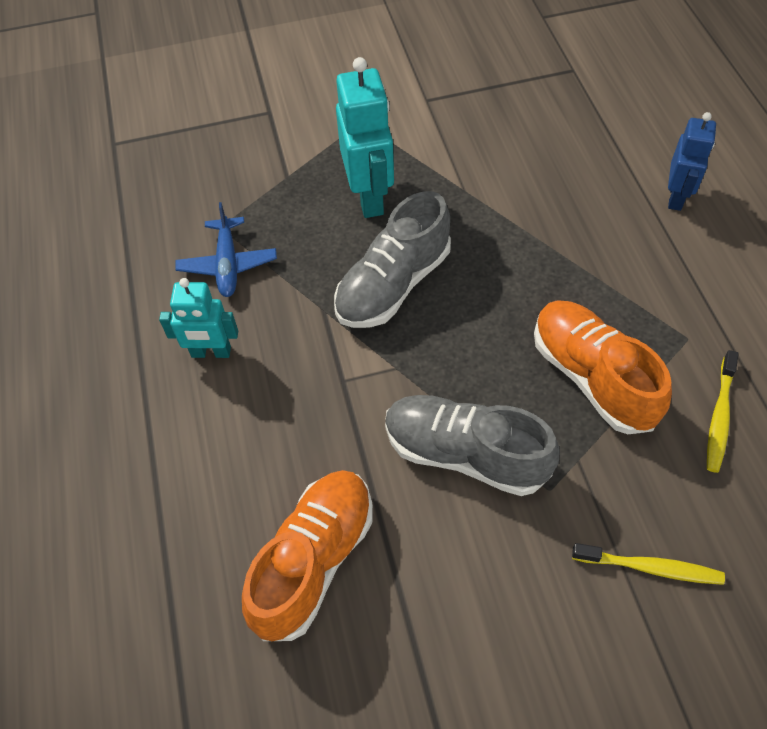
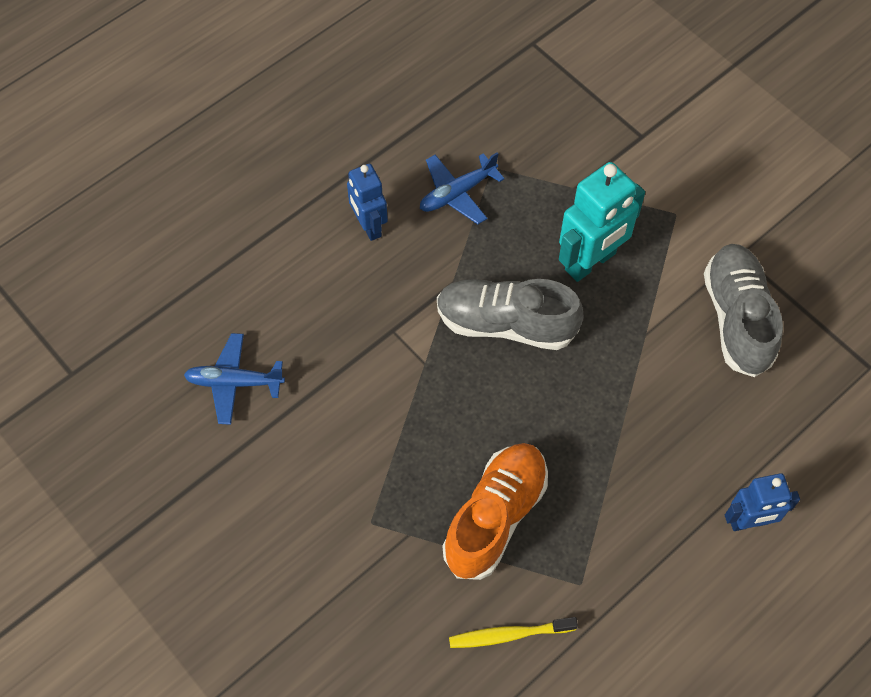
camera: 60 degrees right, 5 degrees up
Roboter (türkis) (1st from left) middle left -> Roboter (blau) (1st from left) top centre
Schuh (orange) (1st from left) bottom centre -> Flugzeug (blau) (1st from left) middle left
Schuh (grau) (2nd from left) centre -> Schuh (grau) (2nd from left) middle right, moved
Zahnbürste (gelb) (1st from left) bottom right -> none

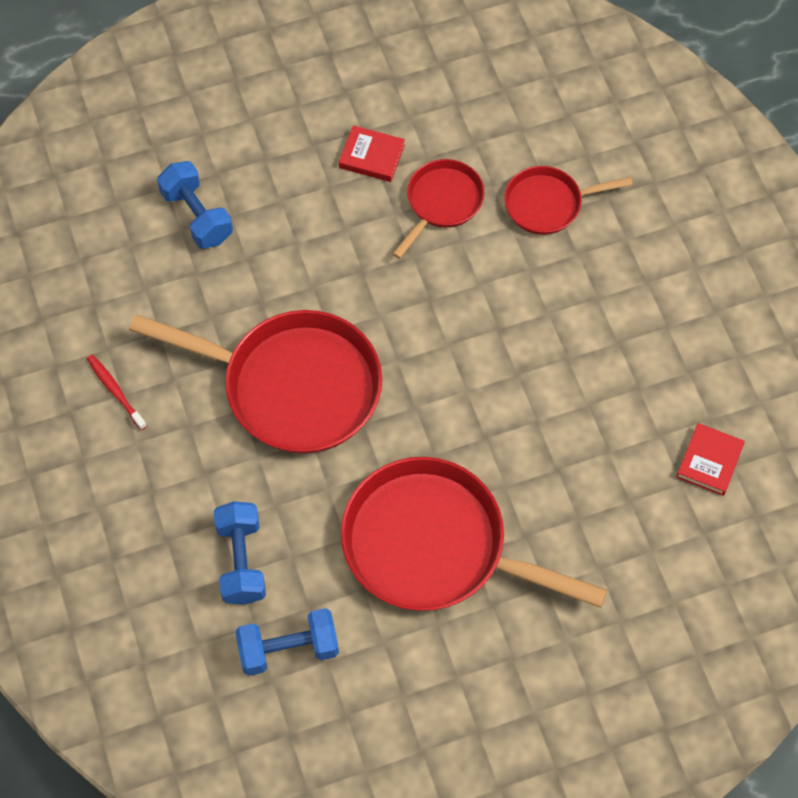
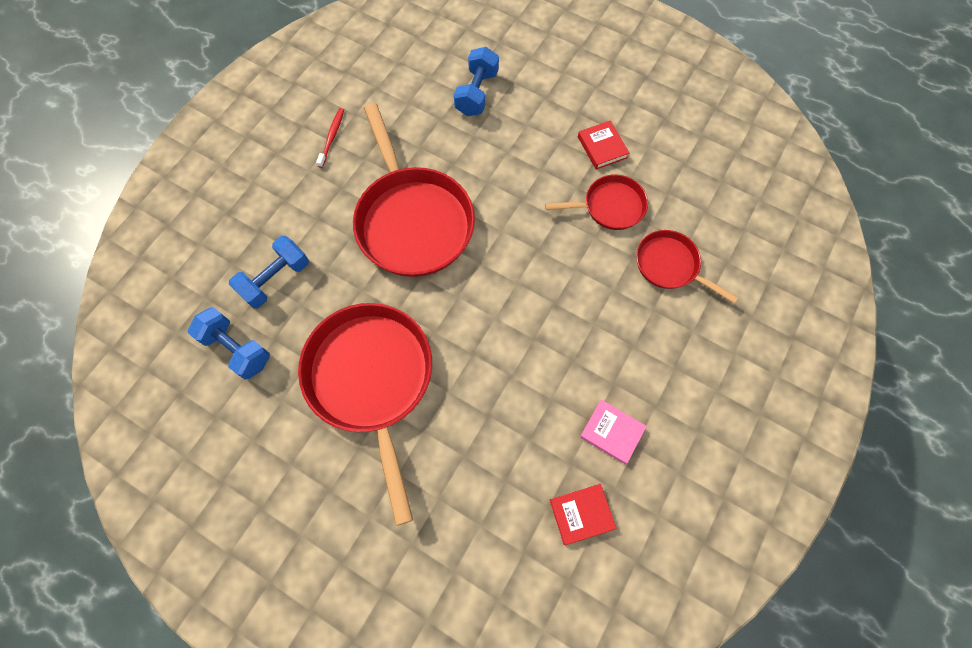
camera: 50 degrees right, 5 degrees up
none -> Buch (rosa) bottom centre

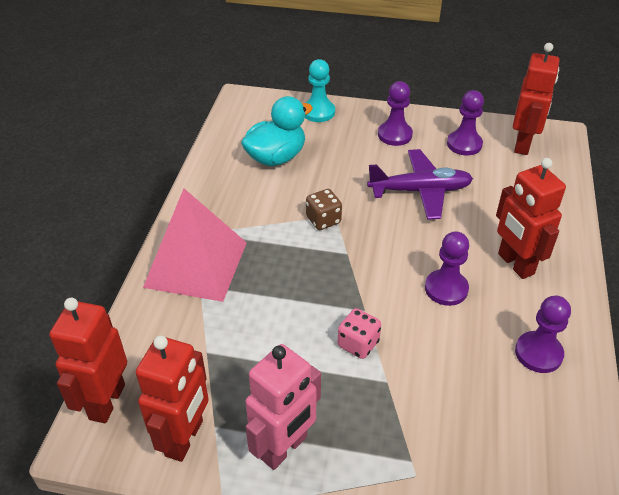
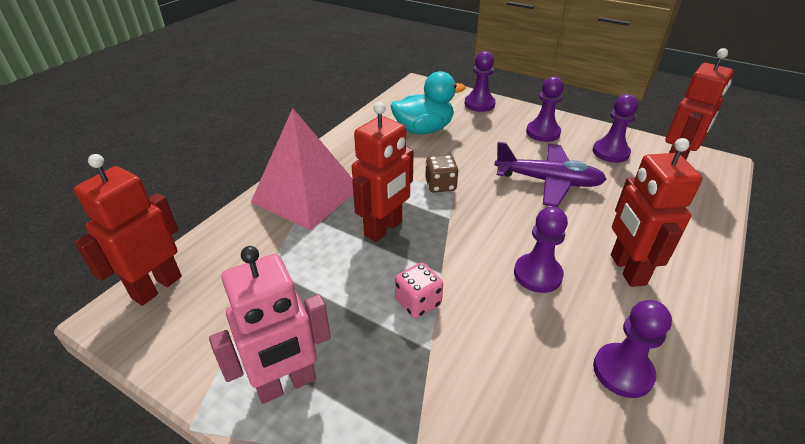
camera: 20 degrees right, 5 degrees down
Roboter (rot) (2nd from left) bottom left -> Roboter (rot) (2nd from left) centre, moved
Bauer (türkis) top centre -> Bauer (lila) (1st from left) top centre

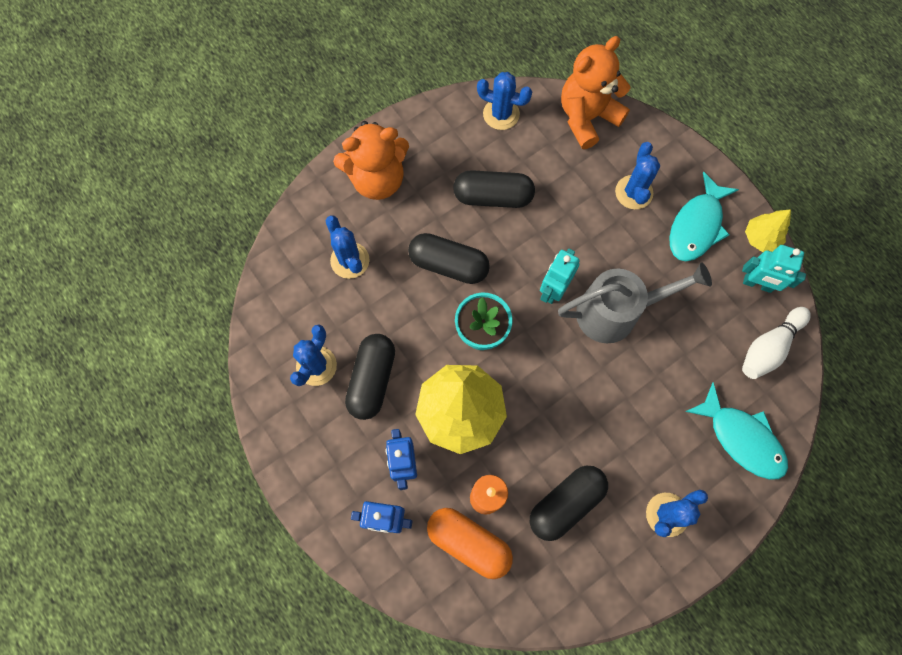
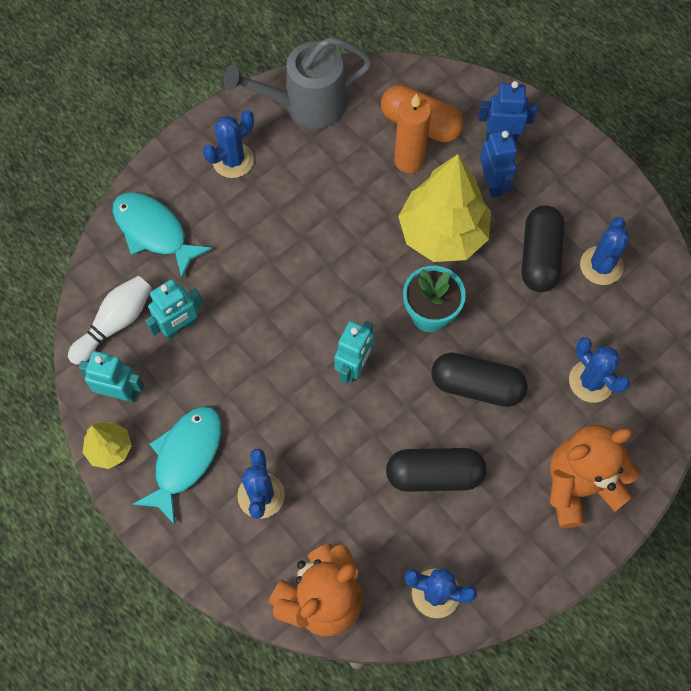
camera: 175 degrees right, 5 degrees down
Kapsel (schwarz) (4th from left) bottom centre -> none
Gießkanne (grau) middle right -> Gießkanne (grau) top centre, moved
none -> Roboter (türkis) (2nd from left) middle left

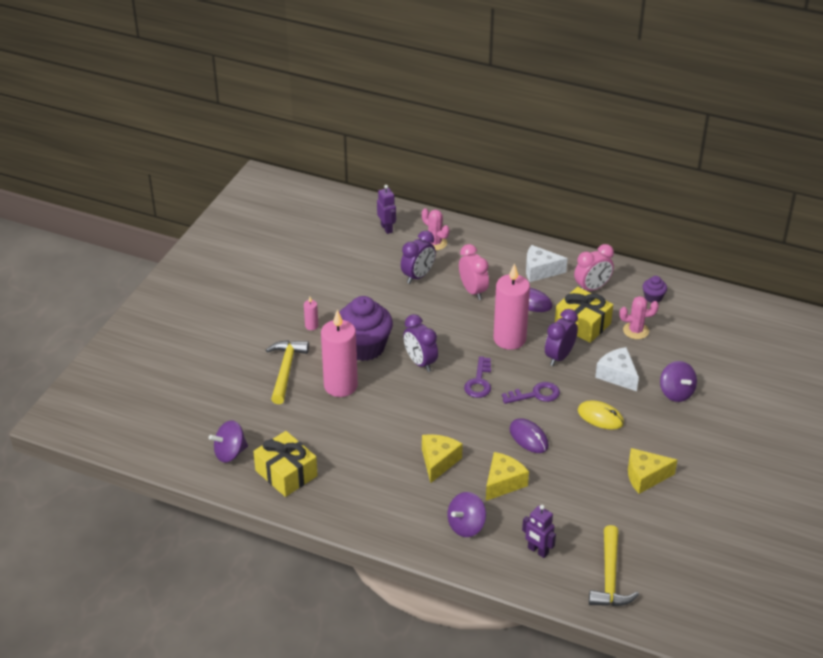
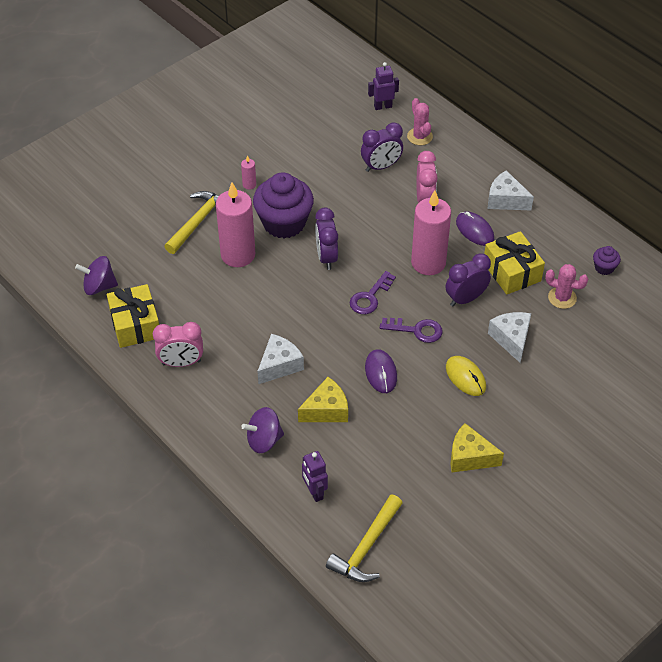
camera: 25 degrees right, 10 degrees up
Roboter (lila) (1st from left in the first image) top centre -> Roboter (lila) (2nd from left) top centre, 105 degrees counterclockwise
Käse (gelb) (1st from left) bottom centre -> Käse (weiß) (1st from left) centre
Wecker (rosa) (2nd from left in the first image) middle right -> Wecker (rosa) (1st from left) middle left, moved
Kreisel (lila) (3rd from left) middle right -> none

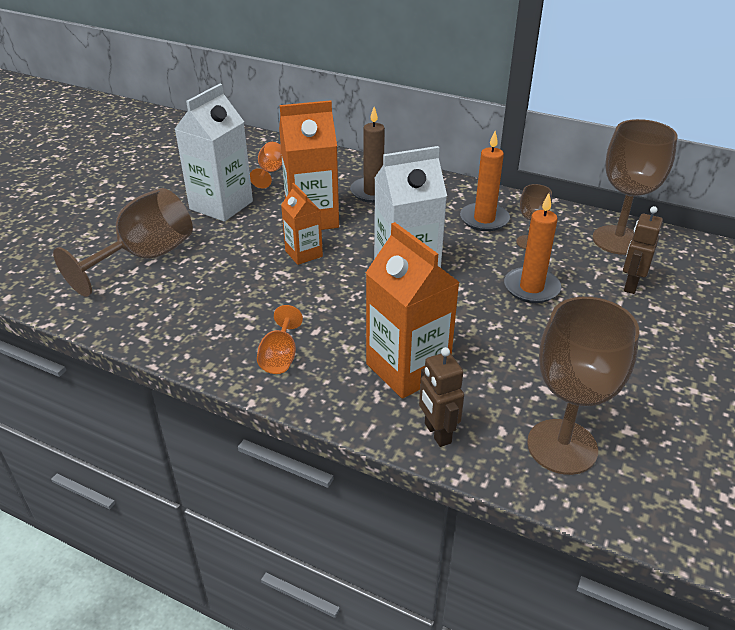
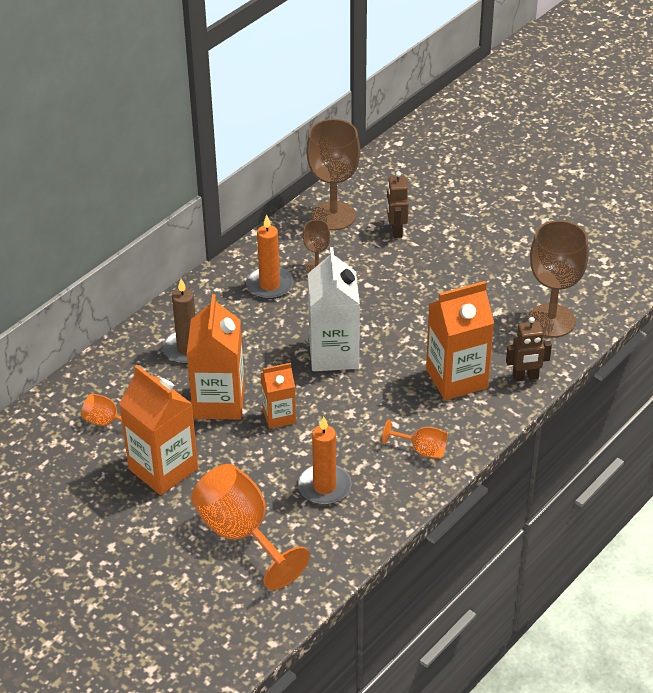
camera: 75 degrees left, 5 degrees up
Kelch (braun) (1st from left) middle left -> Kelch (orange) (2nd from left) bottom centre
Getränkekarton (weiß) (1st from left) top left -> Getränkekarton (orange) (1st from left) middle left
Kerze (orange) (2nd from left) middle right -> Kerze (orange) (2nd from left) centre, moved
Roboter (braun) (2nd from left in the first image) middle right -> Roboter (braun) (1st from left) top centre, 45 degrees clockwise

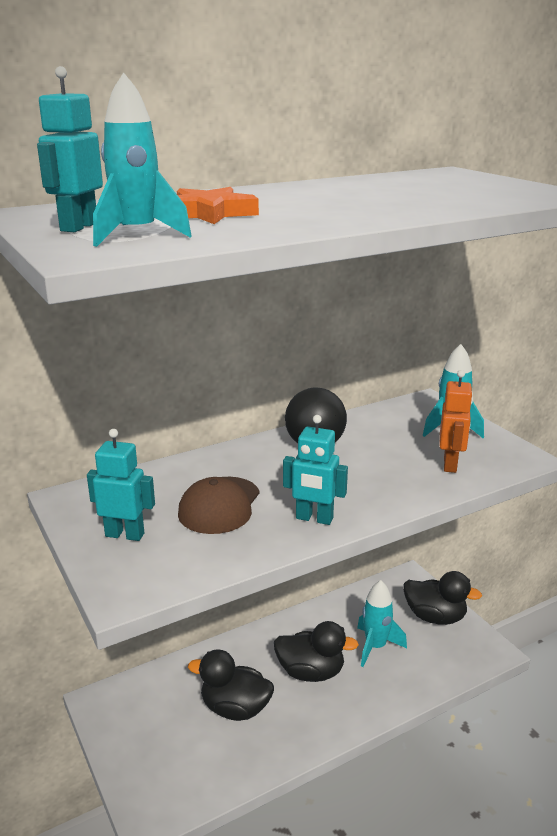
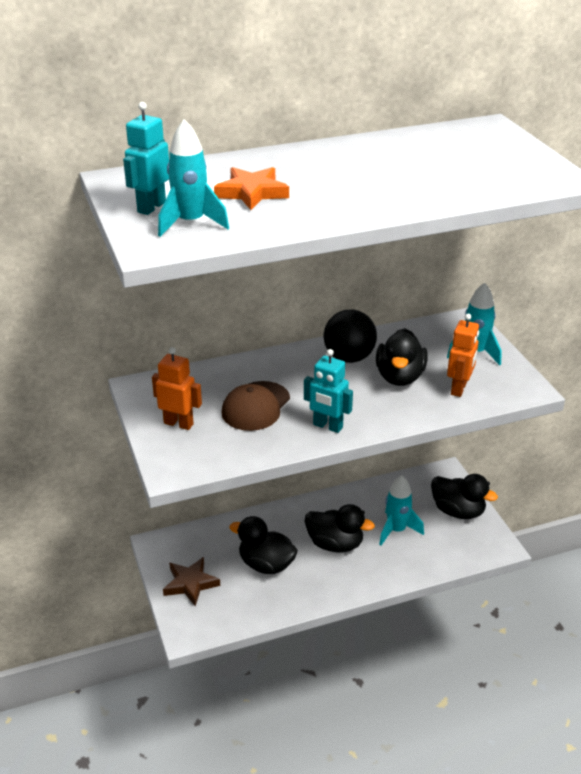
camera: 10 degrees right, 10 degrees up
Roboter (türkis) (2nd from left) middle left -> Roboter (orange) (1st from left) middle left
none -> Stern (braun) bottom left
none -> Ente (schwarz) (3rd from left) middle right

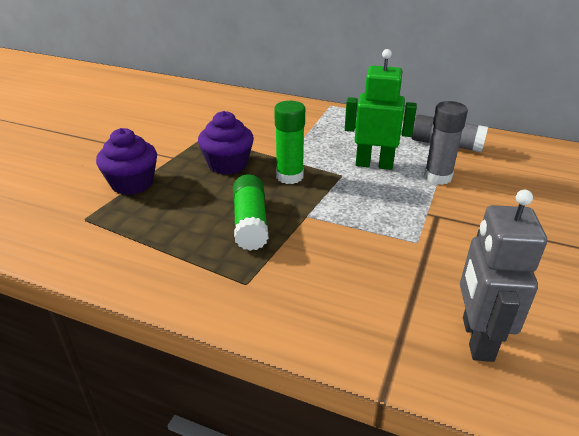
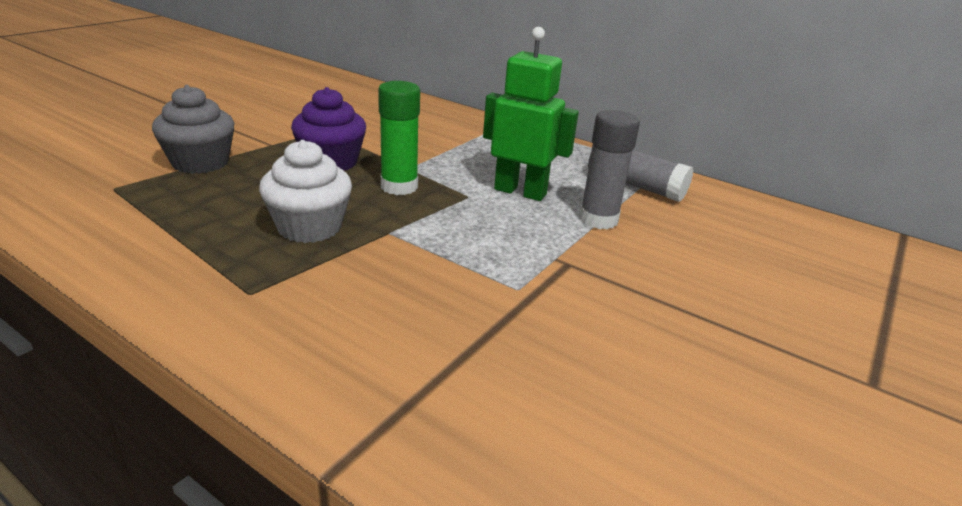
camera: 10 degrees right, 5 degrees down
Muffin (lila) (1st from left) middle left -> Muffin (grau) top left
Klebestift (grün) (1st from left) centre -> Muffin (weiß) middle left
Roboter (grau) middle right -> none

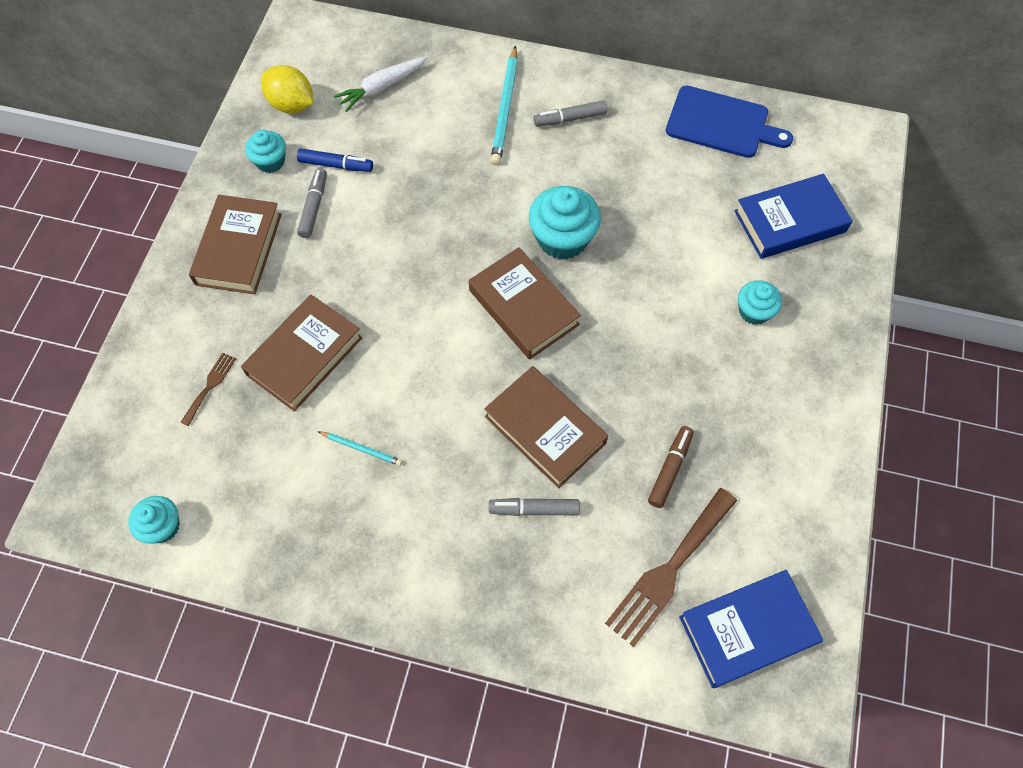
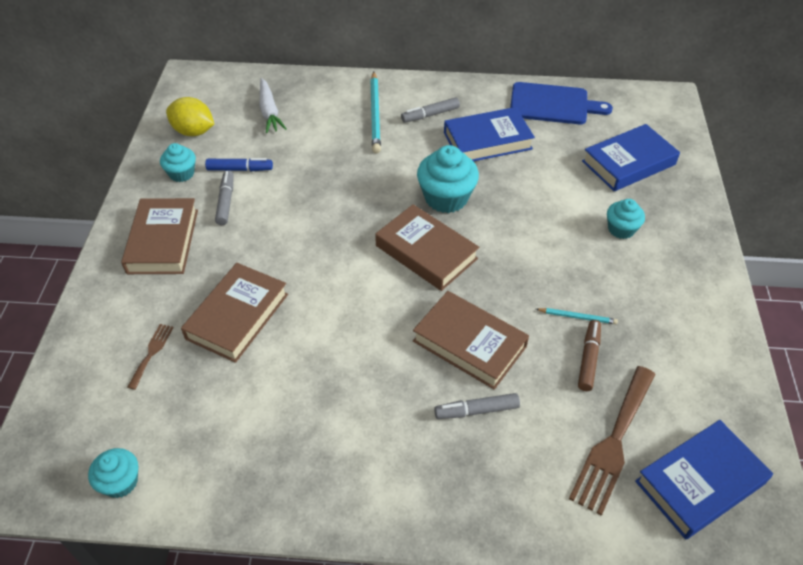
camera: 10 degrees left, 15 degrees down
Bleistift (türkis) (1st from left in the first image) centre -> Bleistift (türkis) (2nd from left) middle right, moved
Karotte (weiß) top centre, 60 degrees counterclockwise
none -> Buch (blau) (1st from left) top centre

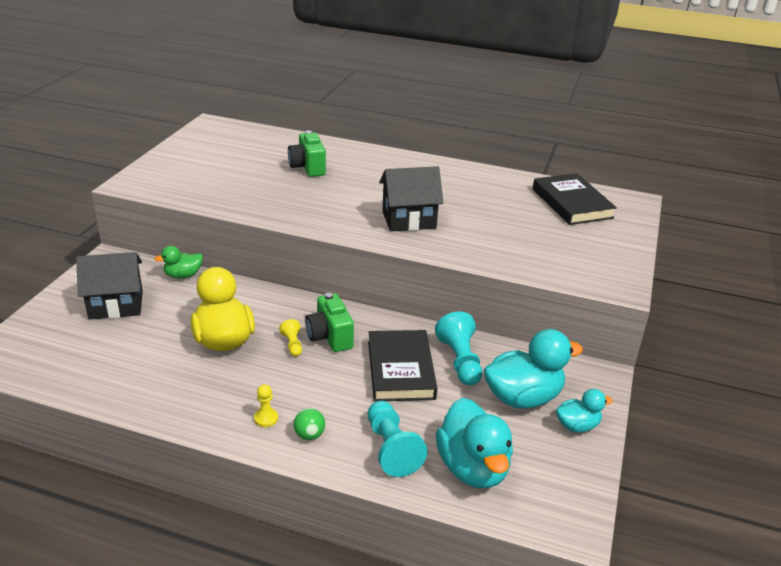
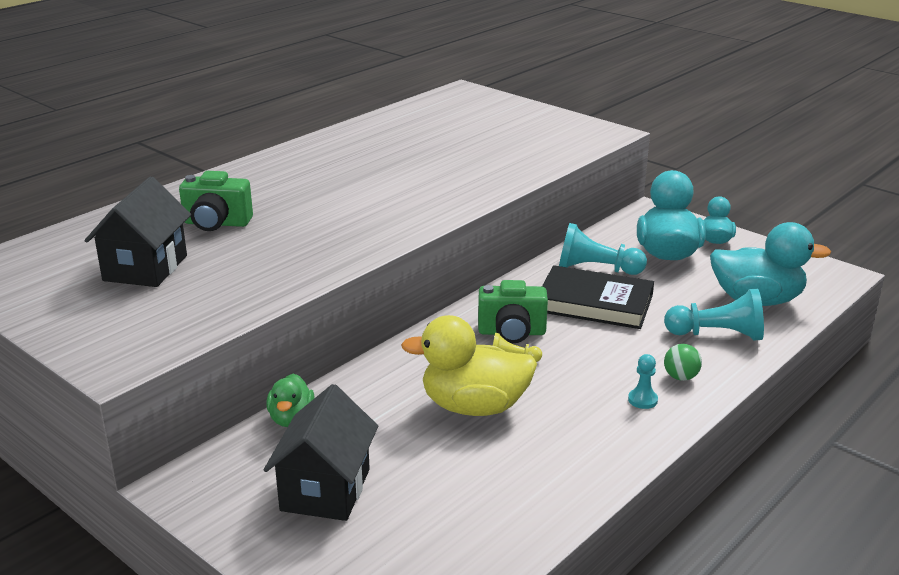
camera: 65 degrees left, 5 degrees down
Bauer (gelb) (1st from left) bottom centre -> Bauer (türkis) (2nd from left) middle right
Haus (schwarz) (2nd from left in the first image) centre -> Haus (schwarz) (1st from left) middle left, moved
Buch (schwarz) (2nd from left) middle right -> none

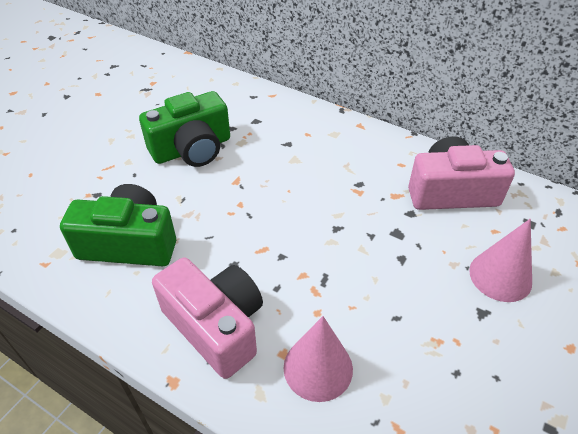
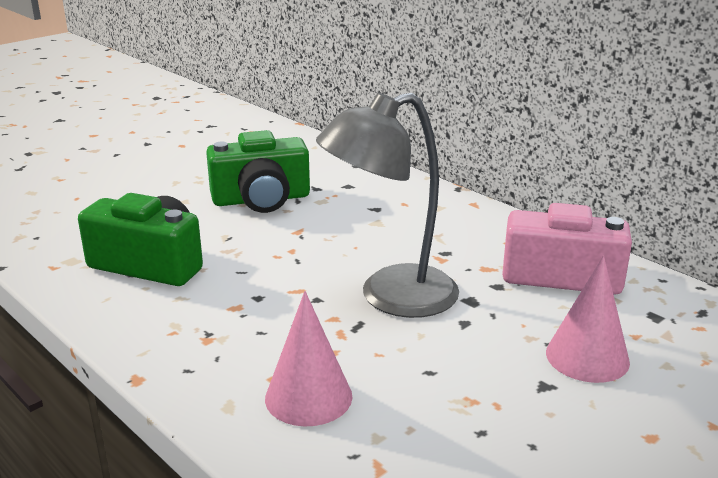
camera: 15 degrees right, 20 degrees down
Kamera (rosa) (1st from left) bottom centre -> none
none -> Lampe (grau) centre

